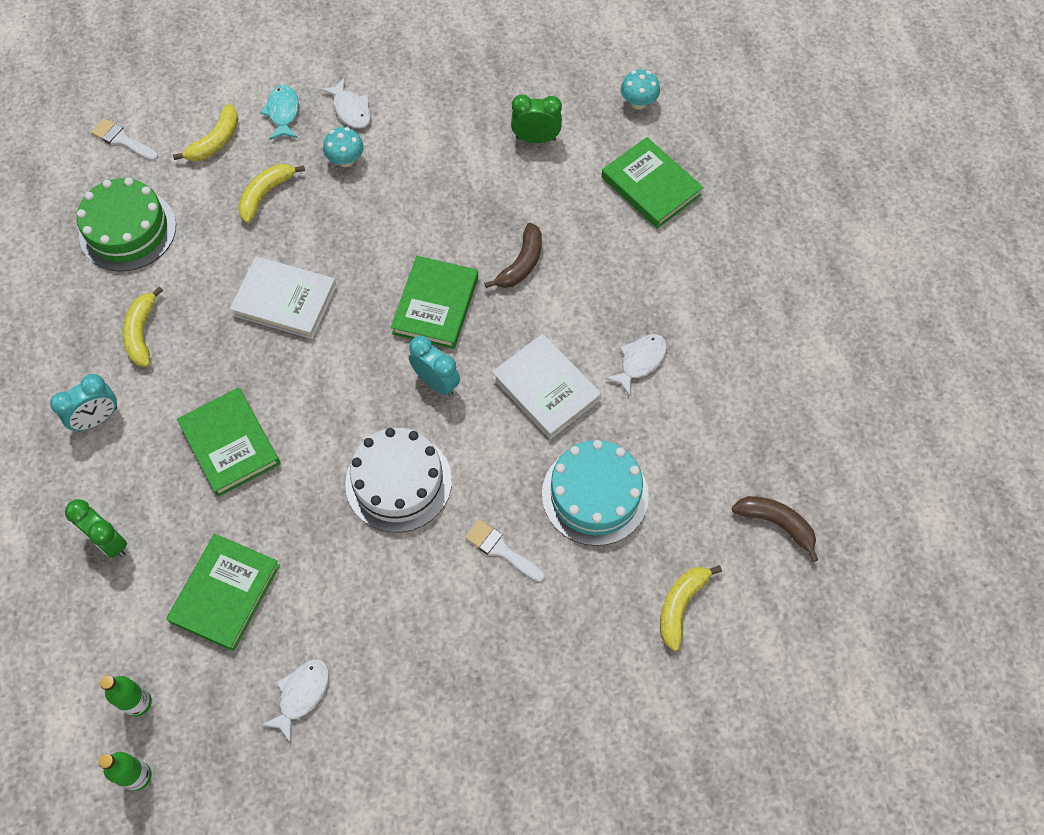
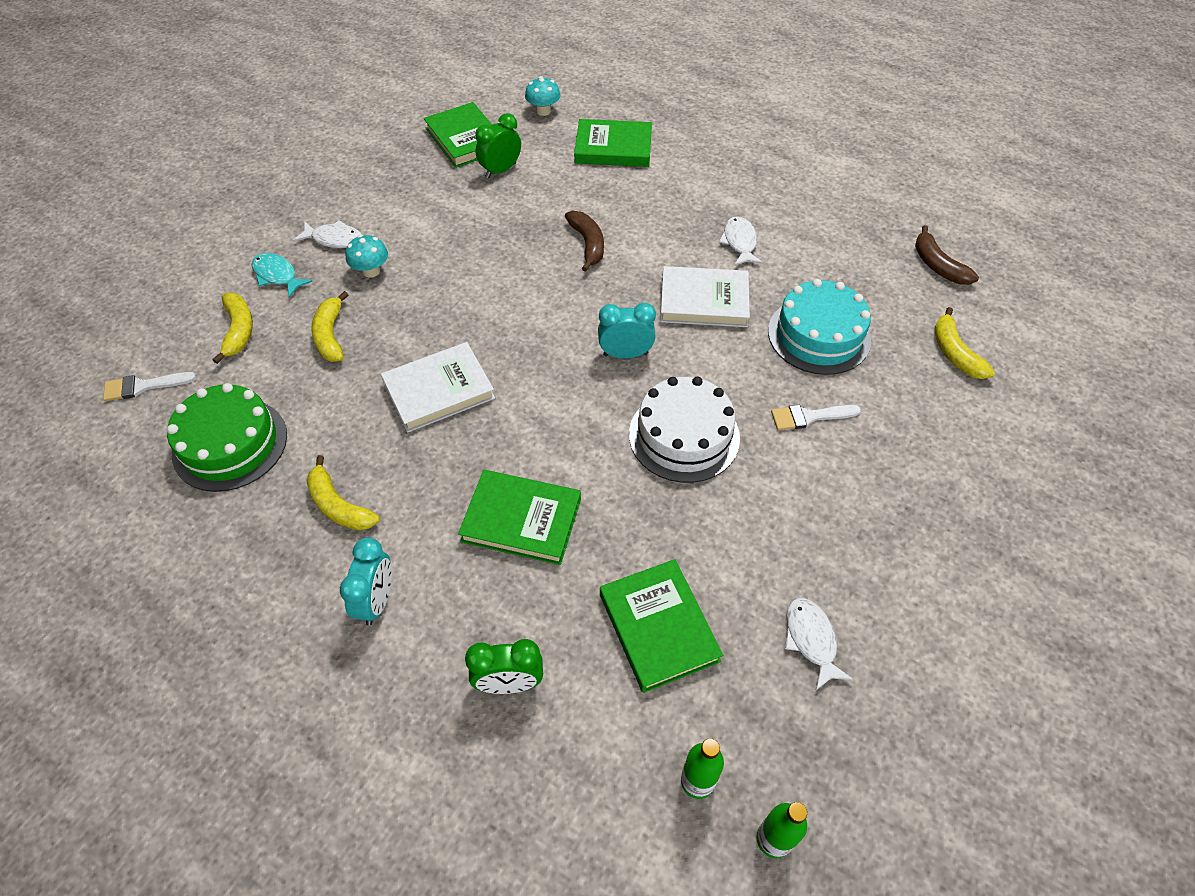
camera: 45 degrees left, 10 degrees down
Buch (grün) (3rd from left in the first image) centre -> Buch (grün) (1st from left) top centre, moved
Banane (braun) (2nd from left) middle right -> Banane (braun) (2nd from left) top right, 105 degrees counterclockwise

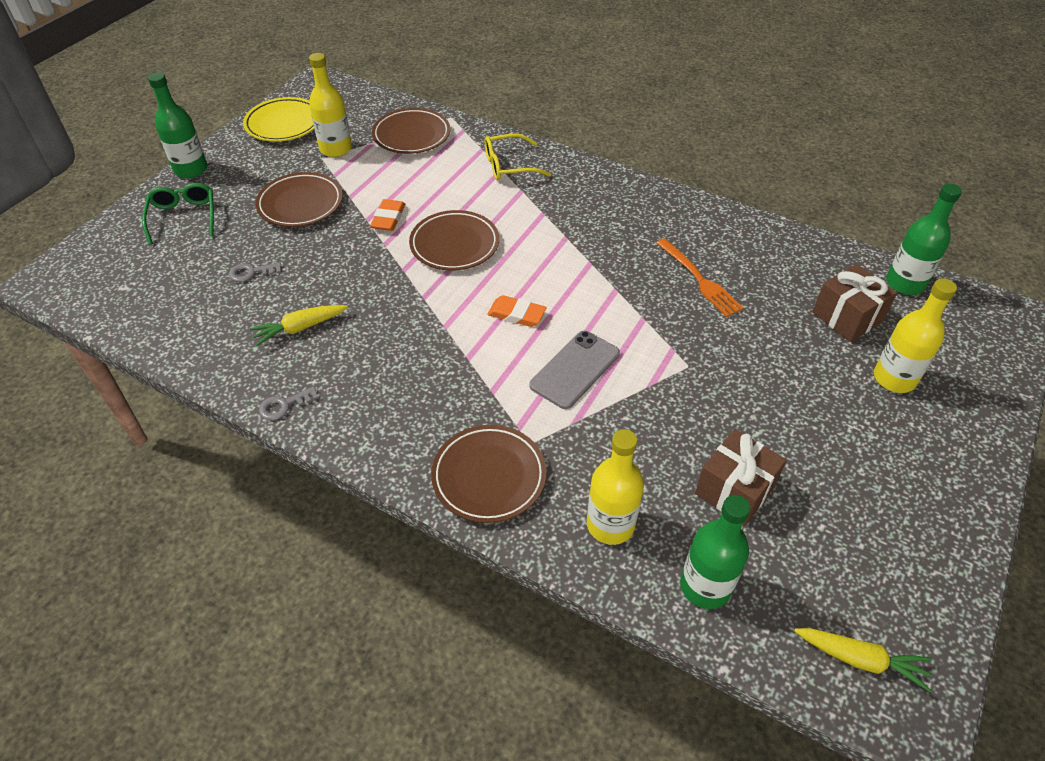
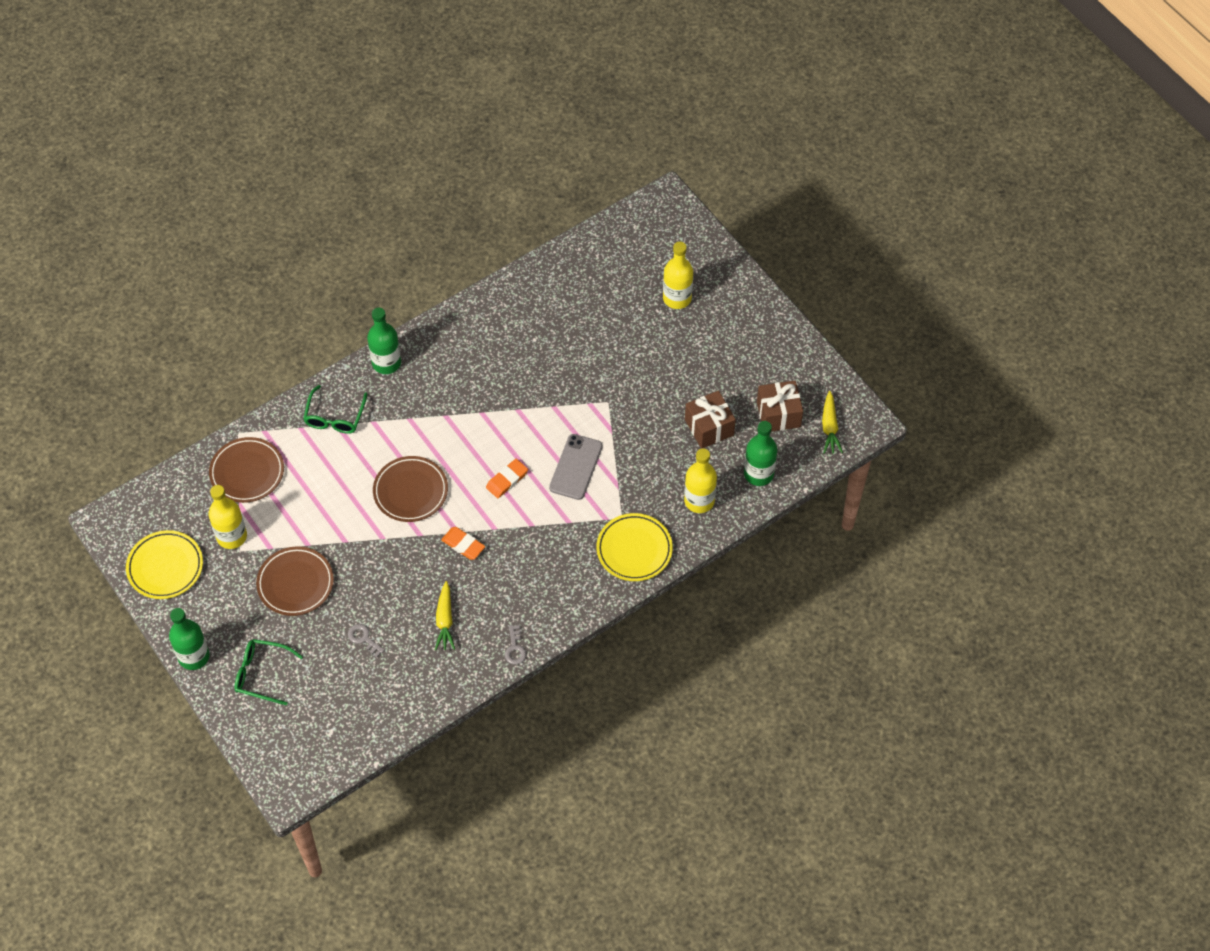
camera: 65 degrees left, 10 degrees up
Schlüssel (grau) (1st from left) middle left -> Schlüssel (grau) (1st from left) bottom left, 120 degrees clockwise
Radiergummi (orange) (1st from left) top centre -> Radiergummi (orange) (1st from left) centre, moved
Teller (braun) (4th from left) centre -> Teller (gelb) (2nd from left) centre
Brille (gelb) top centre -> Brille (grün) (2nd from left) middle left
Handy (grau) centre, 45 degrees clockwise
Gabel (orange) middle right -> none
Karotte (gelb) (2nd from left) bottom right -> Karotte (gelb) (2nd from left) middle right, 135 degrees clockwise
Geschenk (braun) (2nd from left) middle right -> Geschenk (braun) (2nd from left) centre, moved
Flasche (grün) (3rd from left in the first image) top right -> Flasche (grün) (2nd from left) middle left, moved

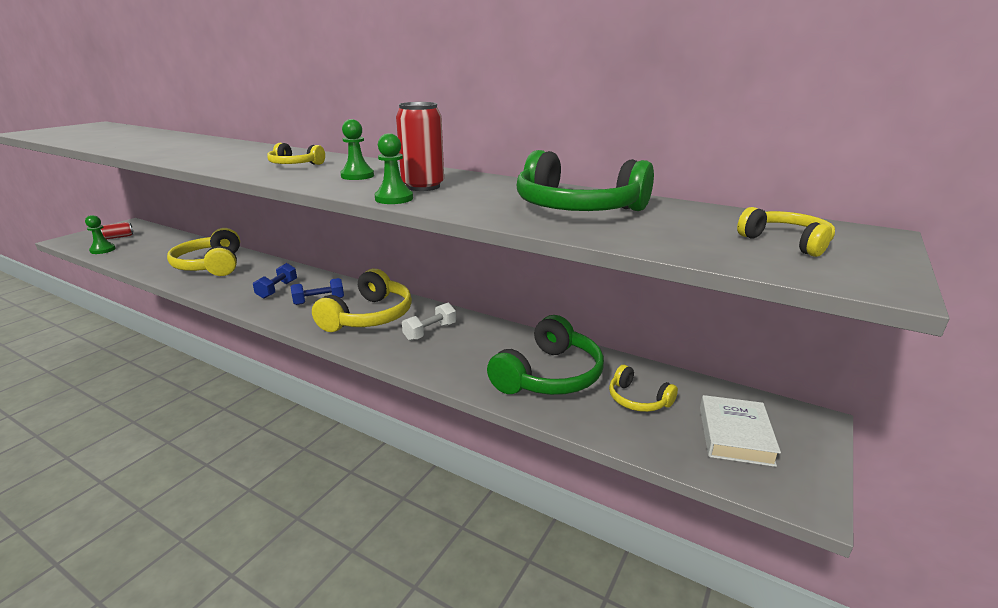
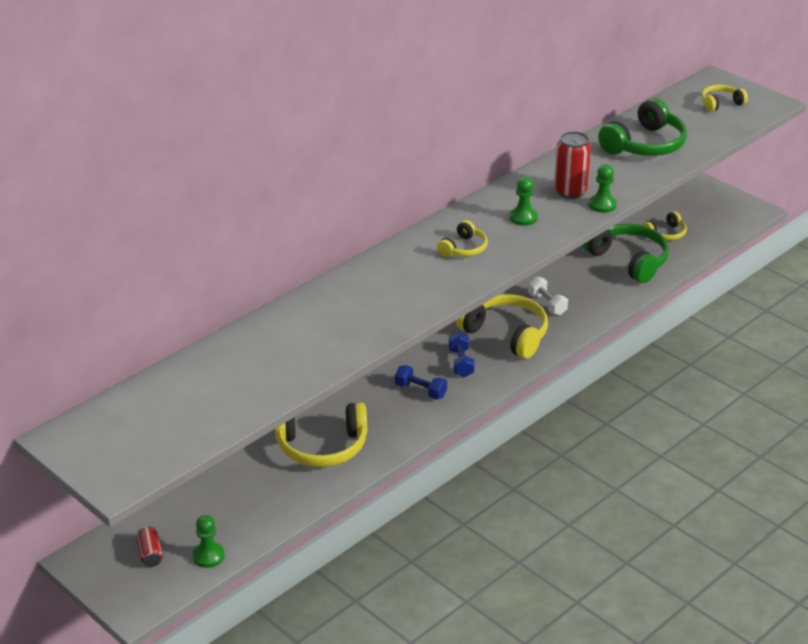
camera: 75 degrees left, 10 degrees up
Buch (weiß) bottom right -> none

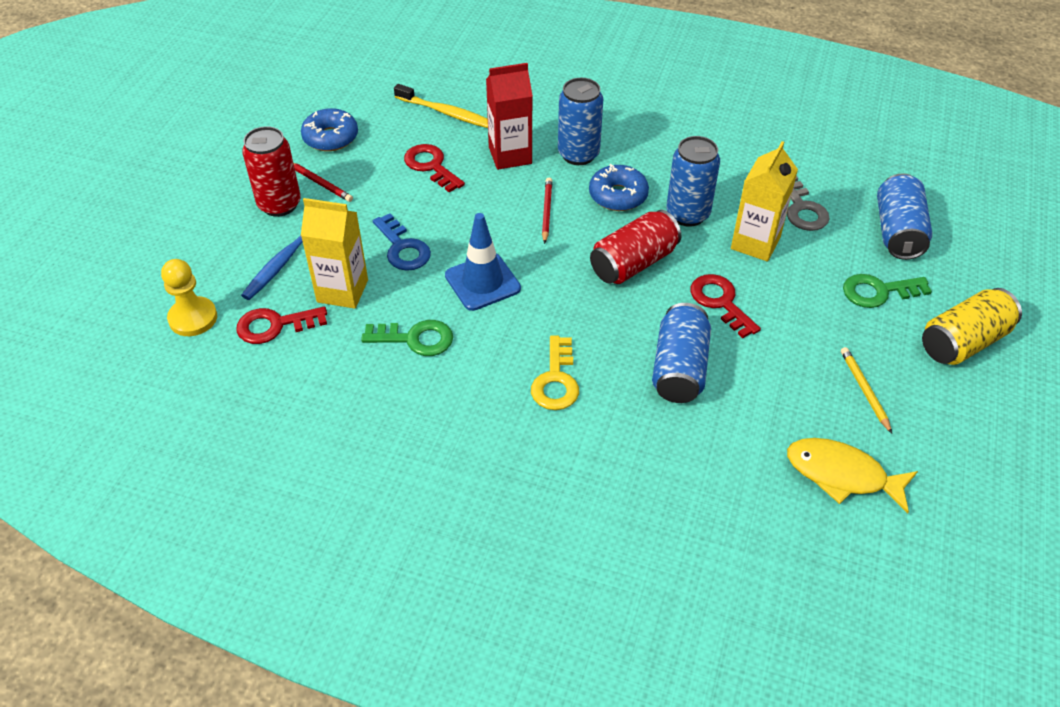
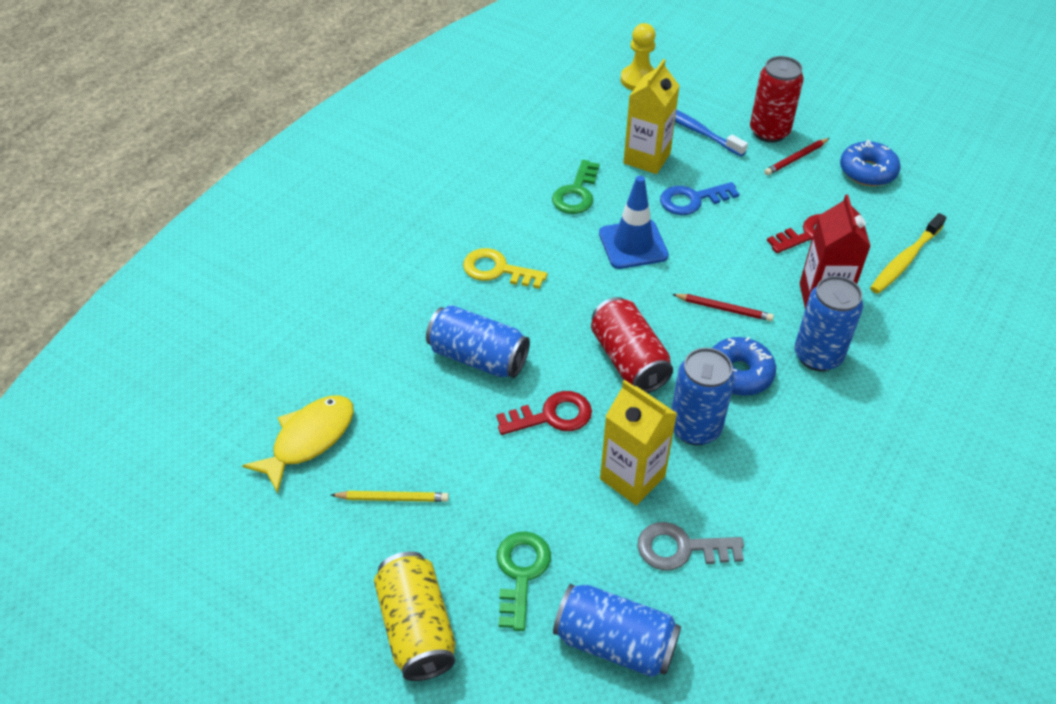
camera: 105 degrees right, 0 degrees up
Schlüssel (rot) (1st from left) middle left -> none

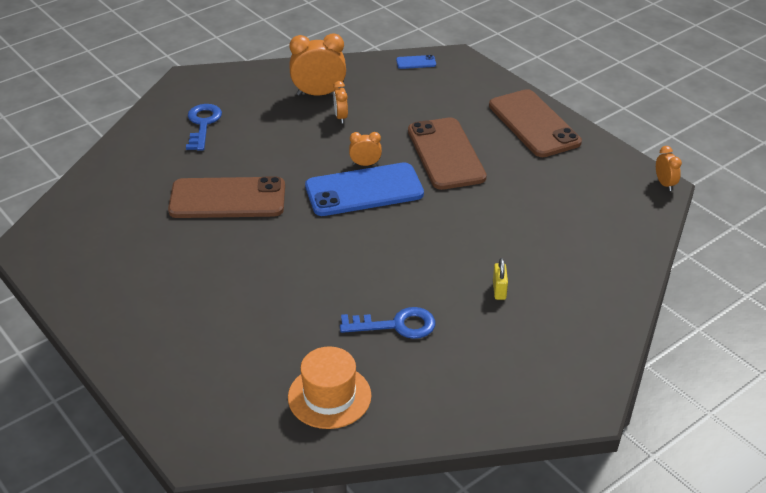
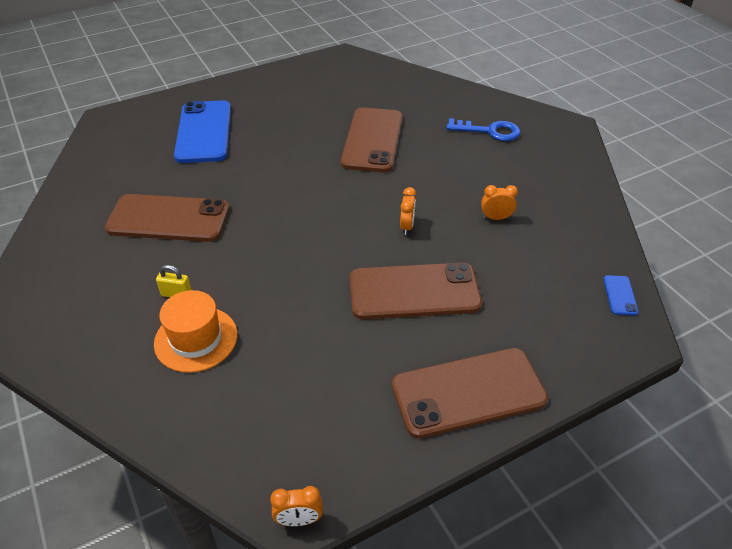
camera: 100 degrees right, 5 degrees up
Hut (orange) bottom centre -> Hut (orange) middle left, moved
Wecker (orange) (1st from left) top centre -> none
Handy (blau) (1st from left) centre -> Handy (blau) (1st from left) top left, moved
Schlüssel (blau) (2nd from left) centre -> Handy (braun) (1st from left) middle left

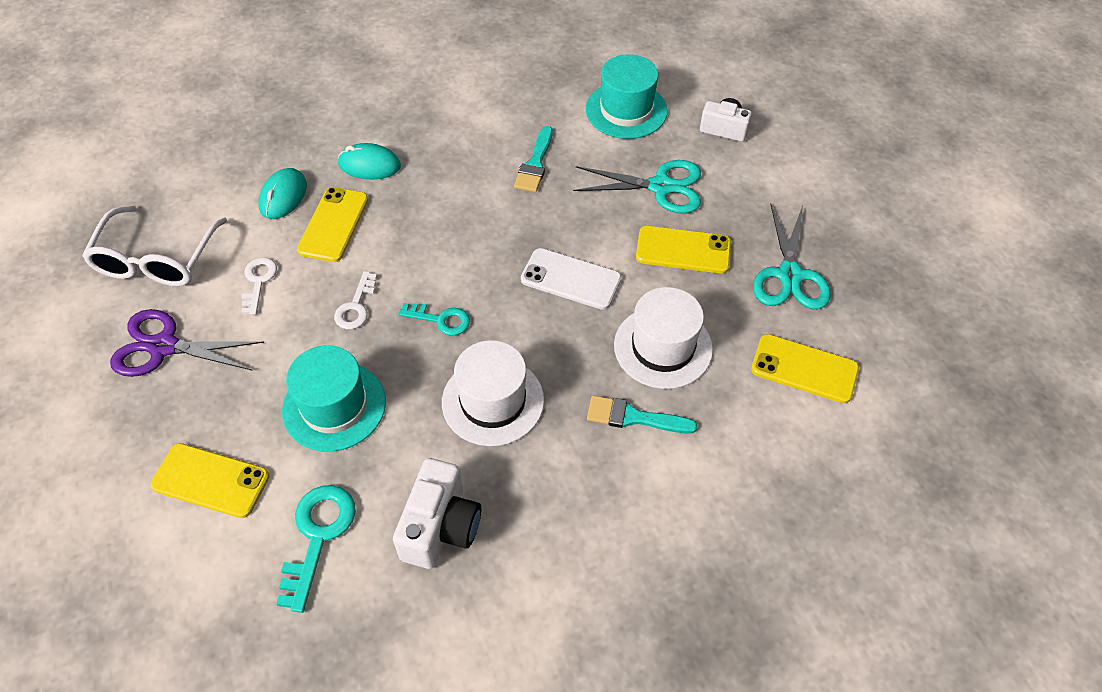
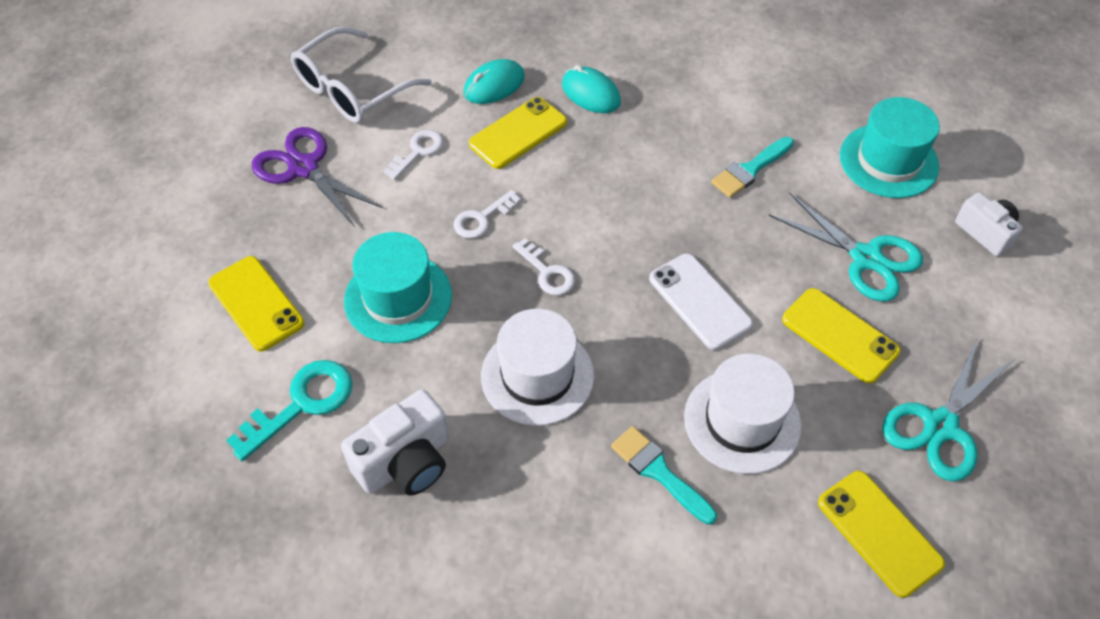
camera: 35 degrees right, 0 degrees up
Schlüssel (türkis) (2nd from left) centre -> Schlüssel (weiß) (3rd from left) centre

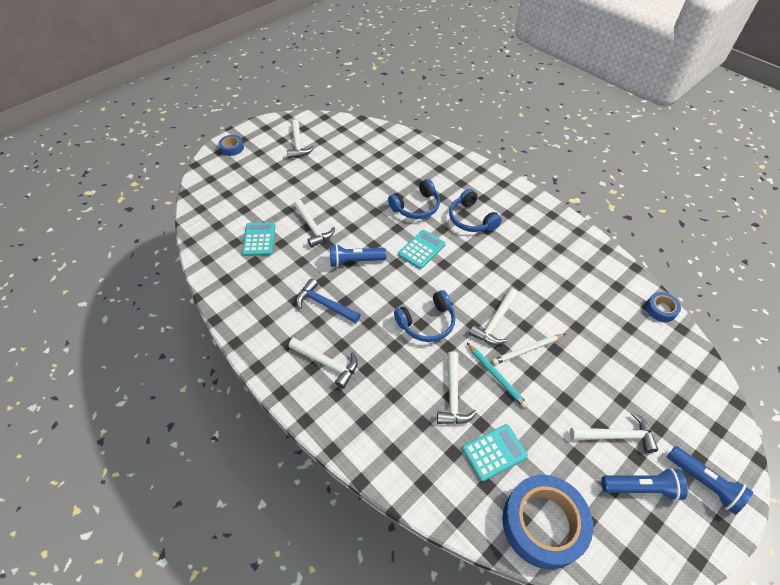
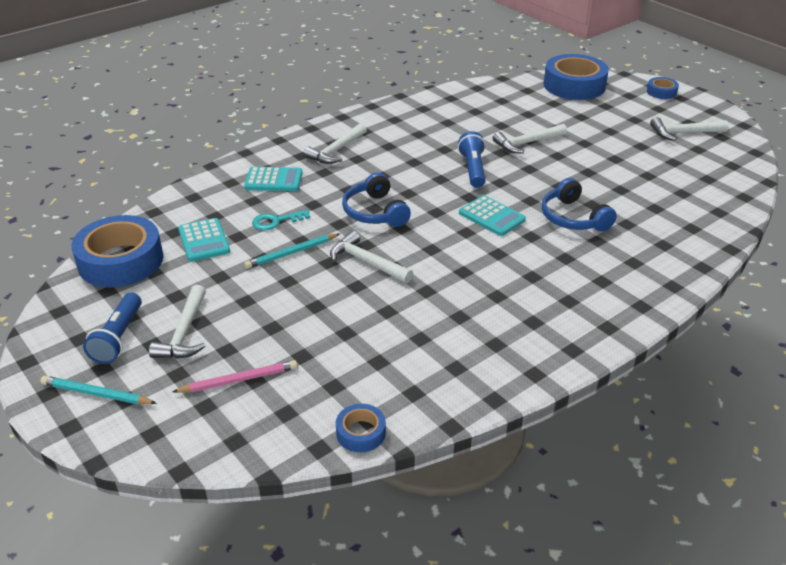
camera: 95 degrees right, 15 degrees down
Taschenrechner (türkis) (1st from left in the first image) middle left -> Taschenrechner (türkis) (2nd from left) top centre, moved
Hammer (blau) centre -> none
Hammer (weiß) (4th from left) centre -> Schlüssel (türkis) centre
Kopfhörer (blau) (3rd from left) centre -> none
Bleistift (weiß) middle right -> none
Taschenlampe (blau) (3rd from left) bottom right -> Bleistift (türkis) (1st from left) bottom left
none -> Bleistift (rosa) middle left
none -> Klebeband (blau) (3rd from left) top right

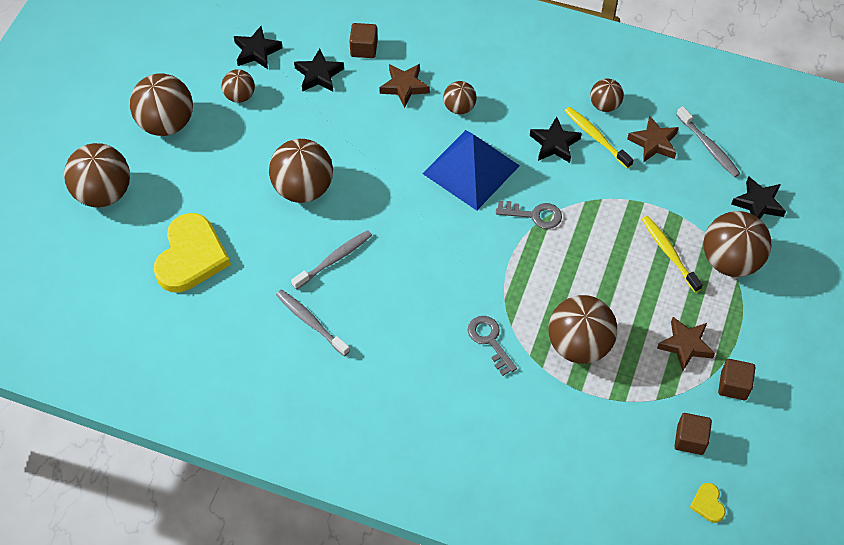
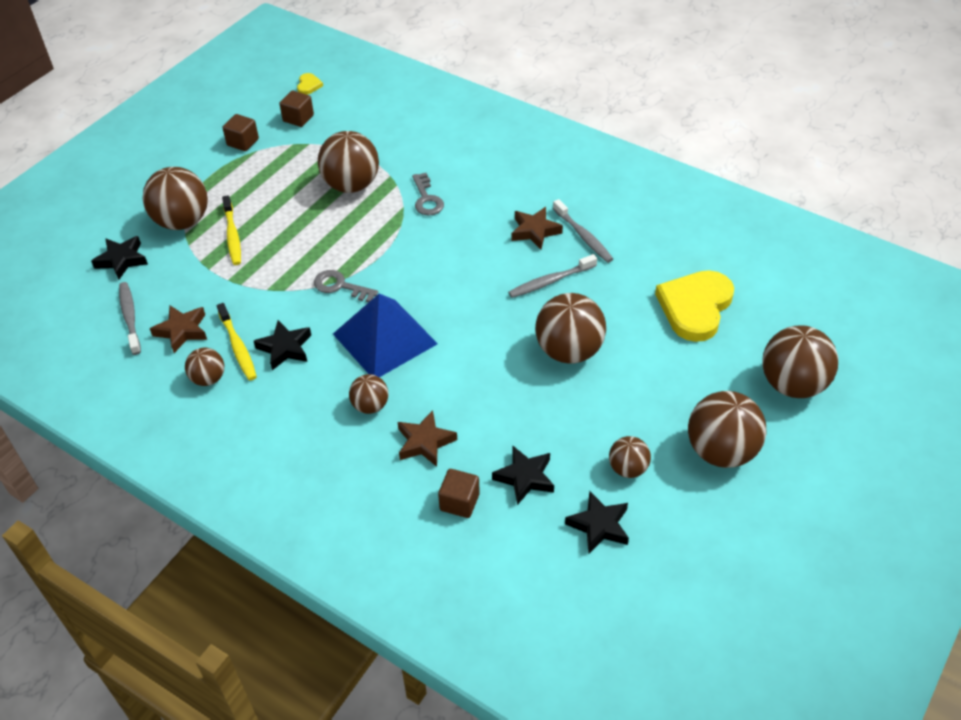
camera: 165 degrees left, 10 degrees down
Stern (braun) (3rd from left) middle right -> Stern (braun) (3rd from left) top centre, moved

